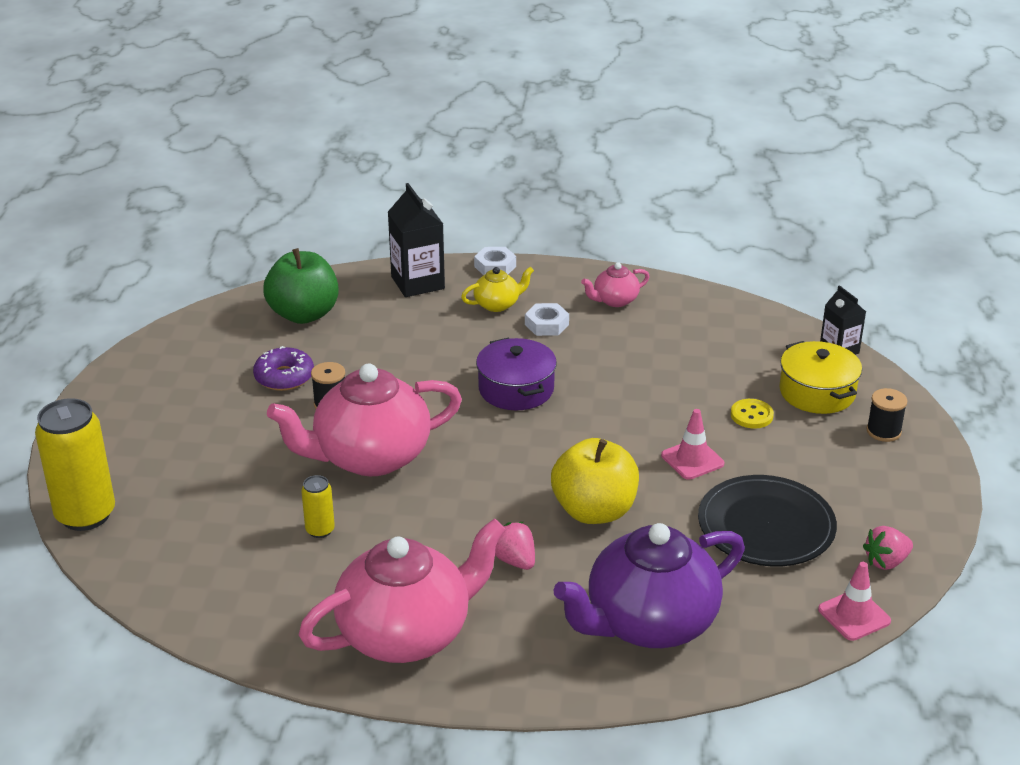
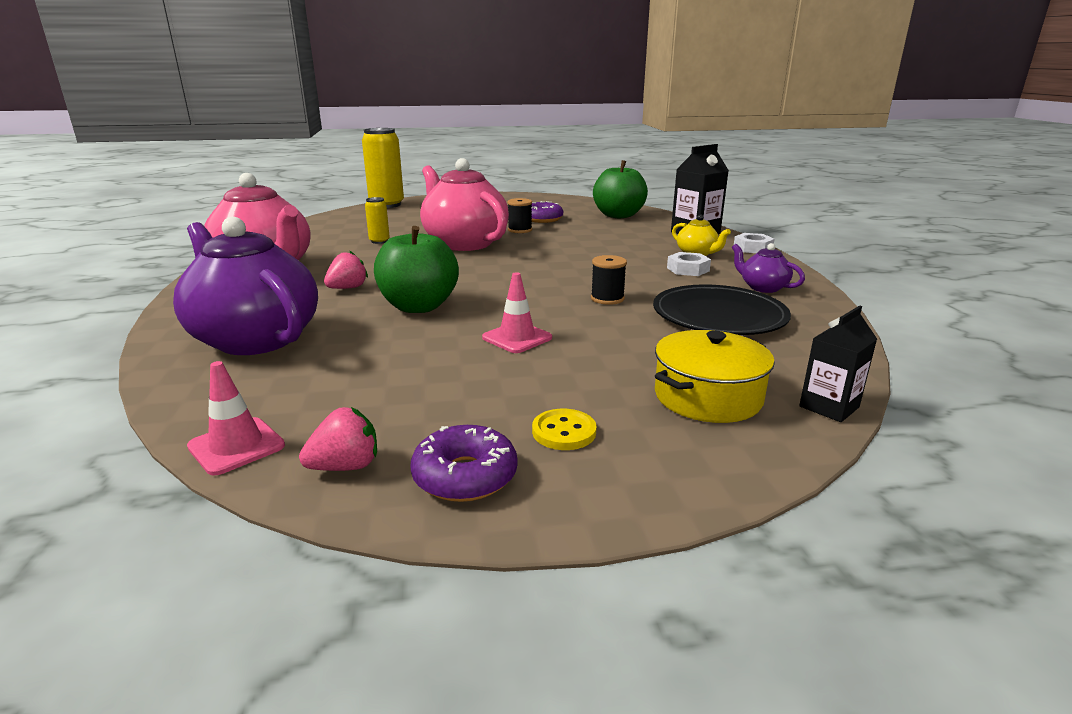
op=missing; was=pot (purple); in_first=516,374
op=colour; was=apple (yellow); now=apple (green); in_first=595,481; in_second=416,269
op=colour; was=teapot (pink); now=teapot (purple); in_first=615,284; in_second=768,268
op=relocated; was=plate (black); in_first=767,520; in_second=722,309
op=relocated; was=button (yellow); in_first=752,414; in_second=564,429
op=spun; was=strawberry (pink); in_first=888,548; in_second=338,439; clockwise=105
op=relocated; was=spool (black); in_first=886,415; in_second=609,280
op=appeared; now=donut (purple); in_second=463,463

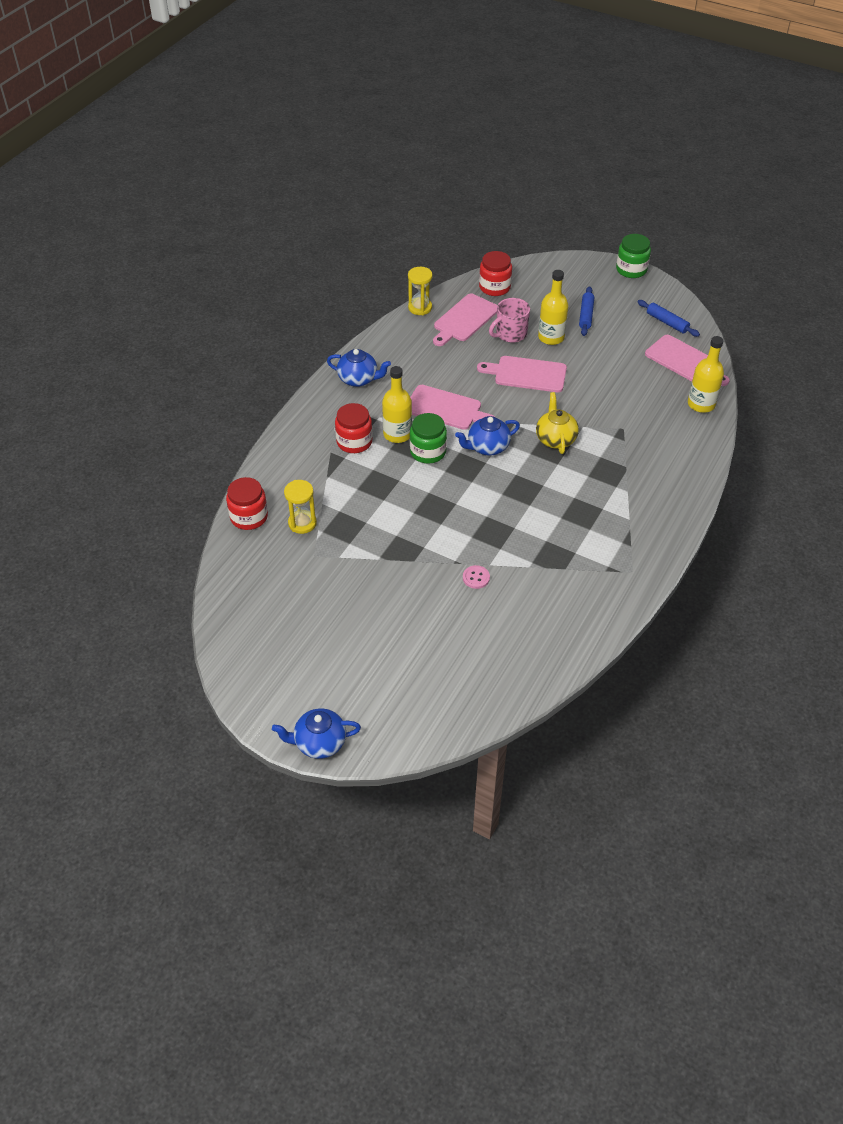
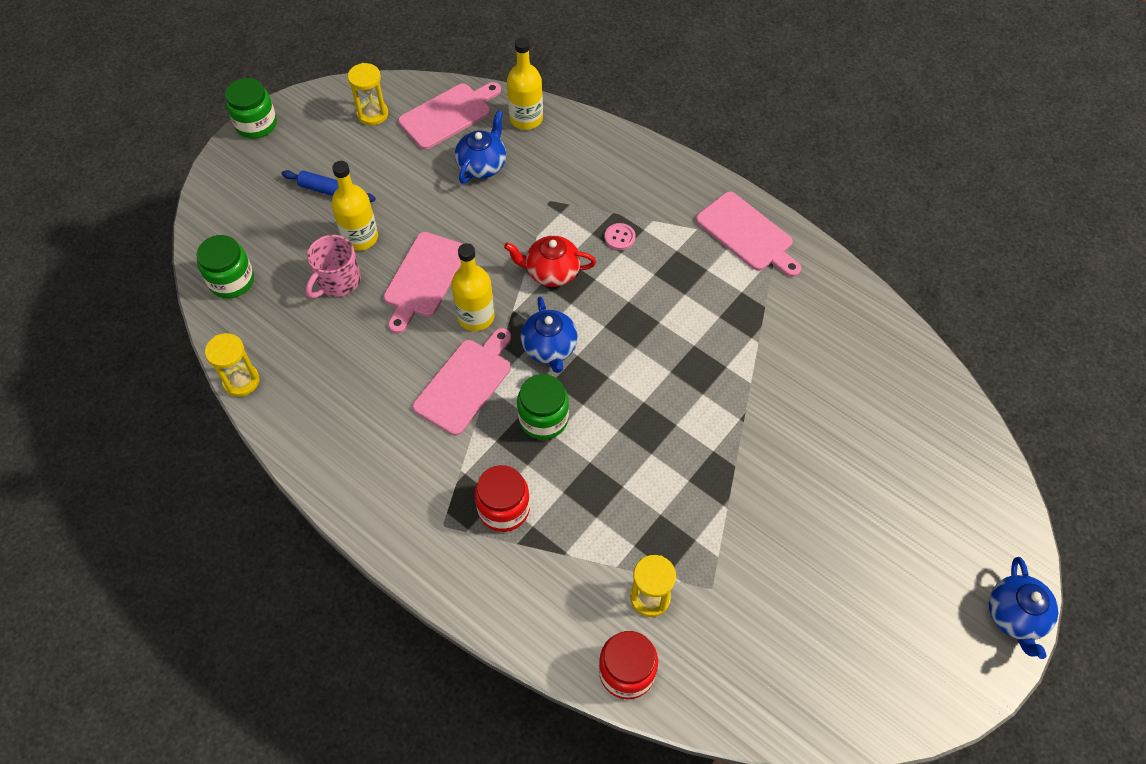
op=relocated; was=teapot (blue); in_first=359,368; in_second=480,147
op=relocated; was=bottle (yellow); in_first=397,404; in_second=473,287
op=relocated; was=cutting board (pink); in_first=465,320; in_second=748,234
op=relocated; was=button (pink); in_first=476,577; in_second=620,236
op=colour; was=jar (red); now=jar (green); in_first=495,273; in_second=225,266
op=spun; was=mug (pink); in_first=509,320; in_second=333,266; clockwise=60
op=colour; was=teapot (yellow); now=teapot (red); in_first=557,423; in_second=550,261
op=exchanged; was=rolling pin (blue); now=hourglass (yellow); in_first=668,318; in_second=368,94

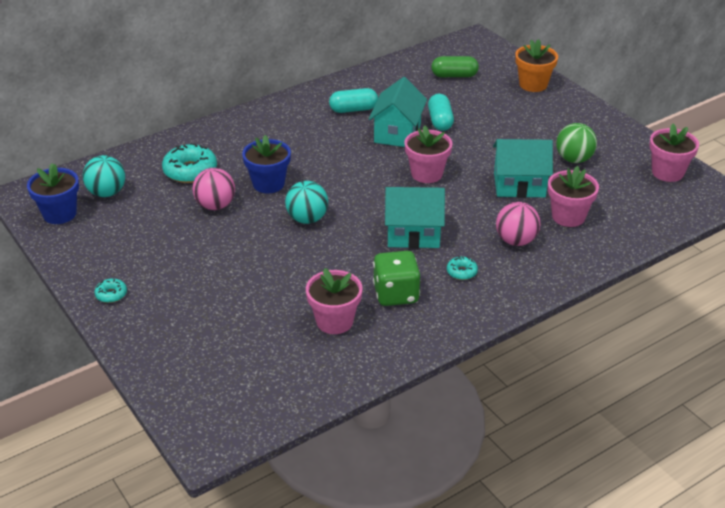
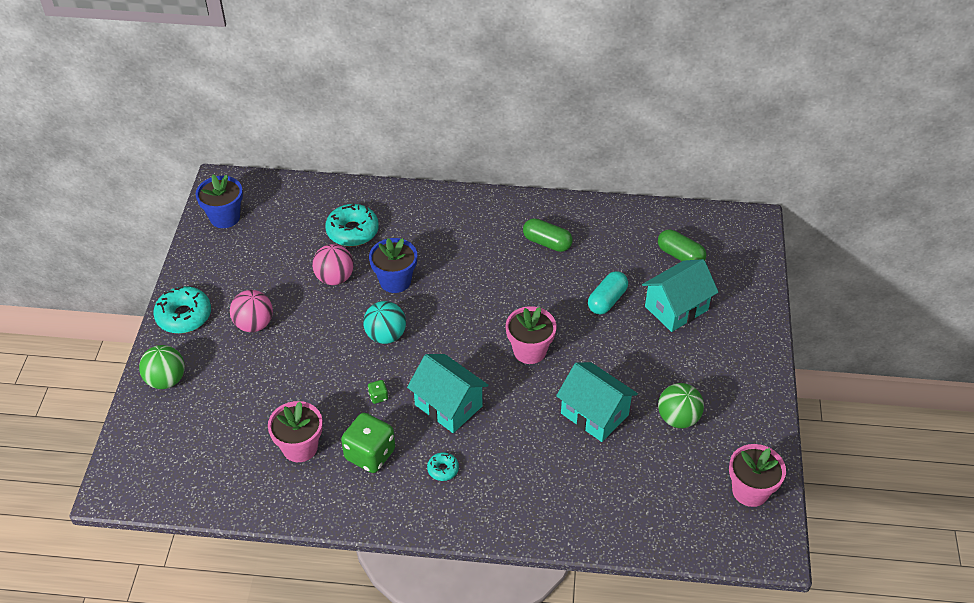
op=missing; was=ball (turquoise); in_first=104,176
op=size; was=donut (turquoise); in_first=110,290; in_second=182,310; ratio=1.96
op=colour; was=capsule (turquoise); now=capsule (green); in_first=353,100; in_second=548,235
op=relocated; was=house (turquoise); in_first=398,112; in_second=680,295
op=relocated; was=ball (pink); in_first=518,224; in_second=251,311
op=missing; was=flower pot (orange); in_first=536,65
op=missing; was=flower pot (pink); in_first=573,196
op=appeared; now=ball (green); in_second=162,367
op=appeared; now=dice (green); in_second=378,392

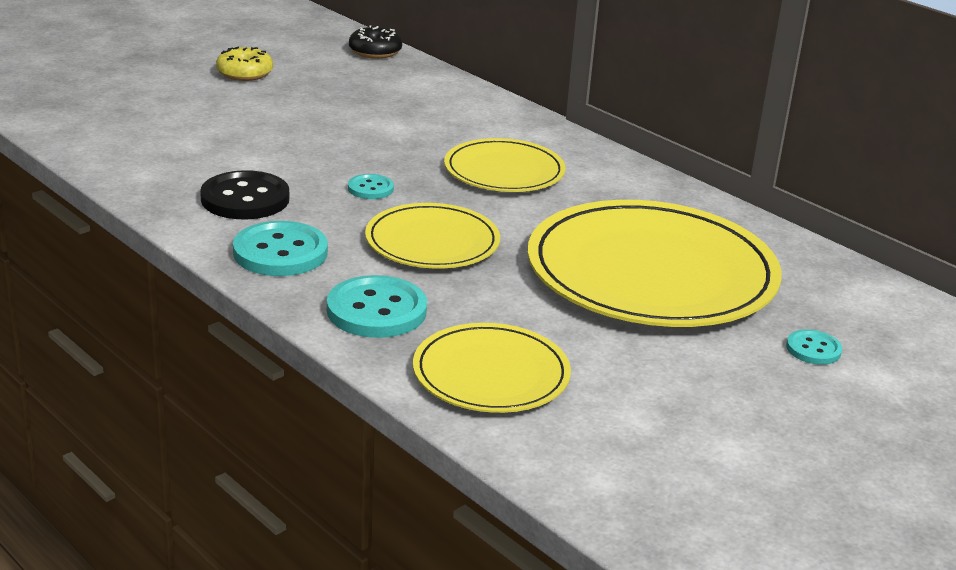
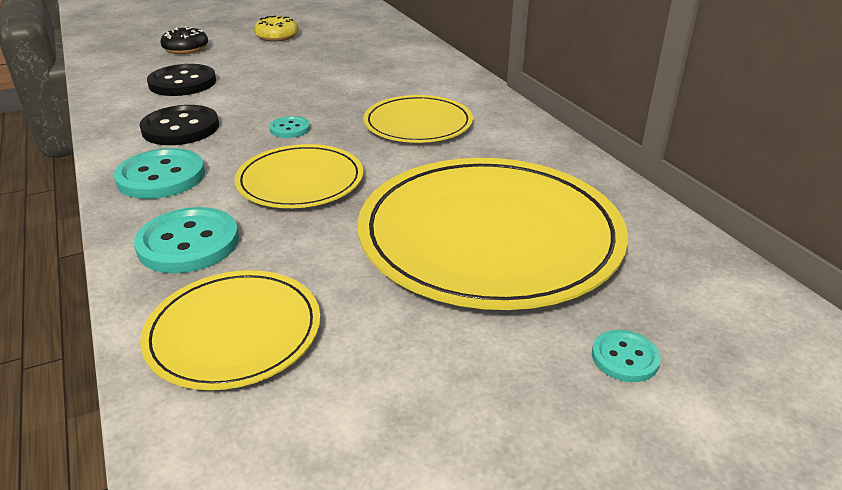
op=relocated; was=donut (black); in_first=375,42; in_second=184,40
op=appeared; now=button (black); in_second=181,80

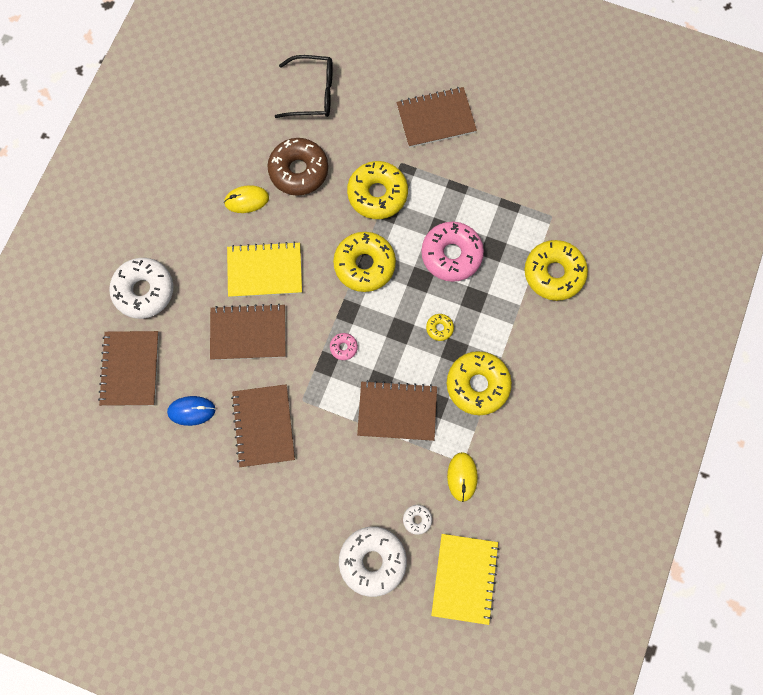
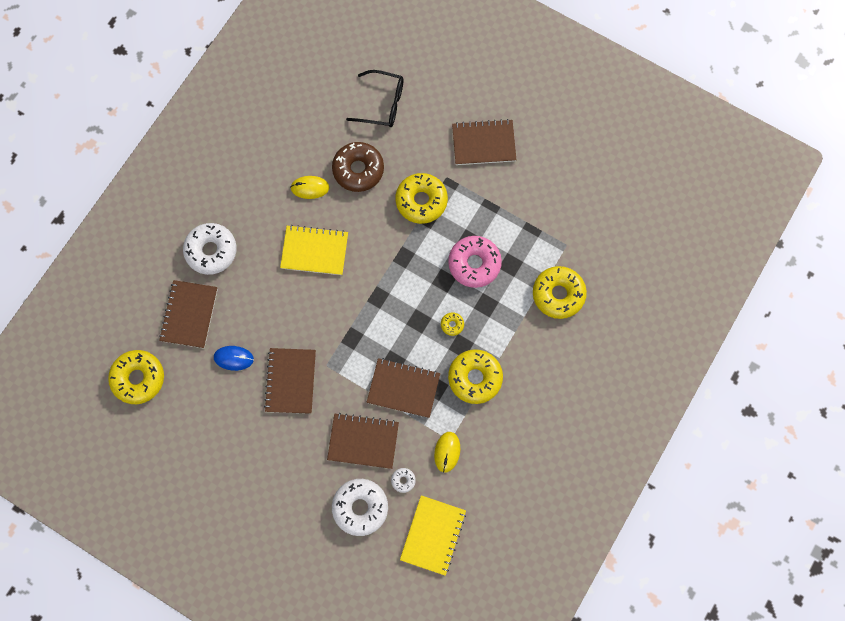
op=relocated; was=notebook (brown); in_first=248,332; in_second=363,441
op=missing; was=donut (pink); in_first=344,346
op=relocated; was=donut (yellow); in_first=364,262; in_second=136,377

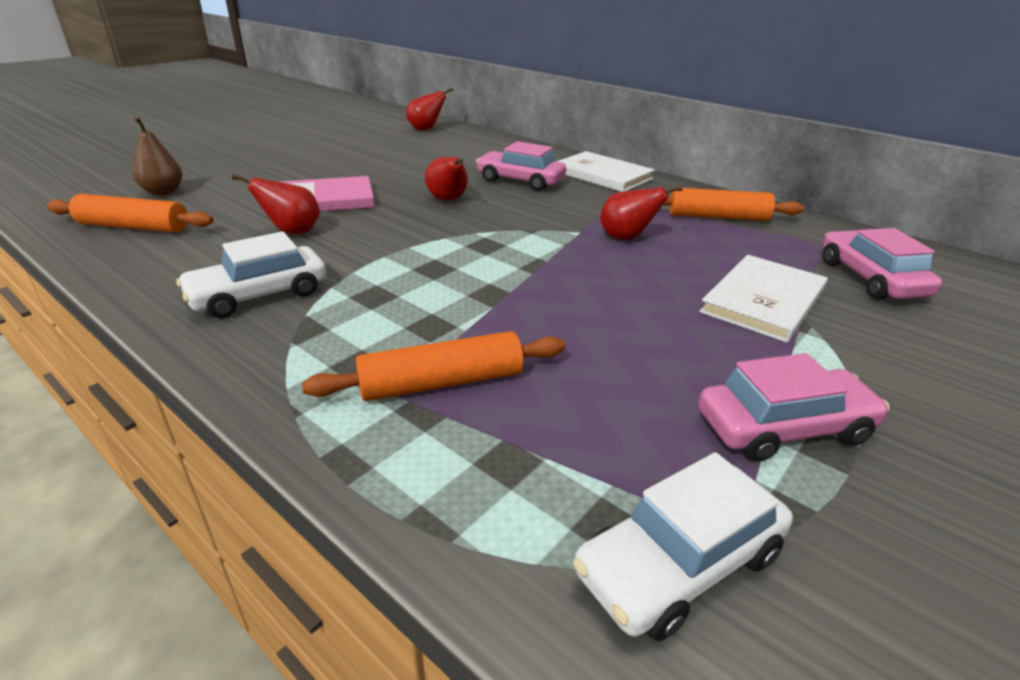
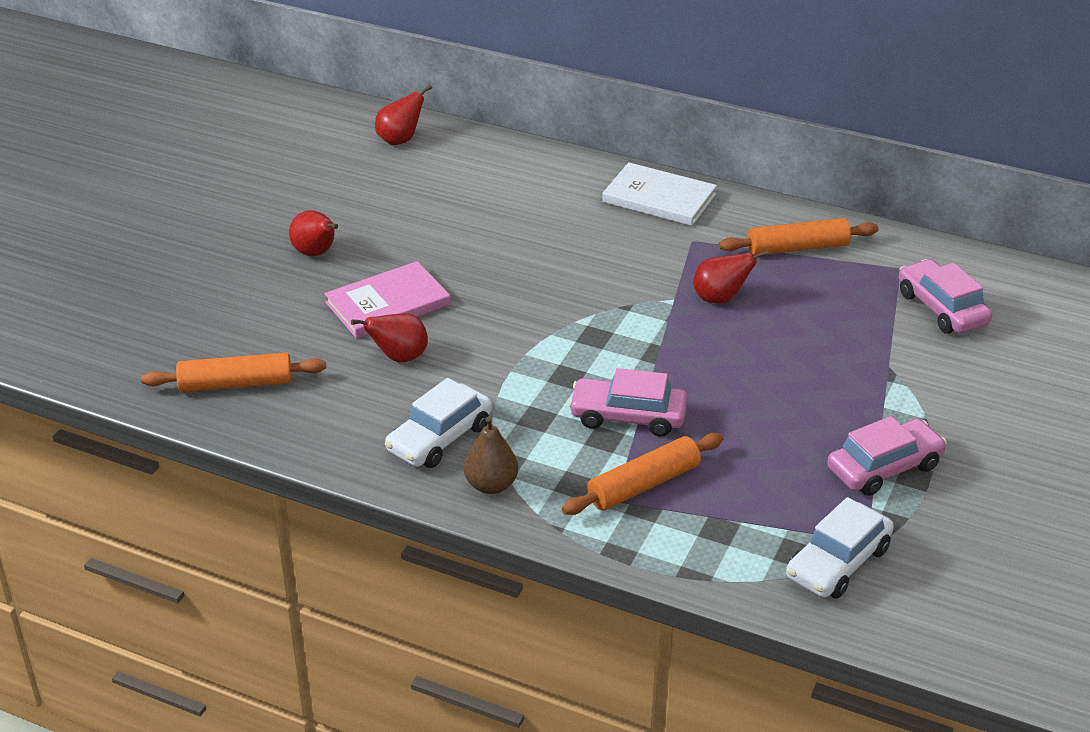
op=relocated; was=pear (brown); in_first=157,156; in_second=491,455
op=relocated; was=pear (red); in_first=446,178; in_second=313,233
op=relocated; was=car (pink); in_first=521,166; in_second=628,402
op=missing; was=book (white); in_first=763,299

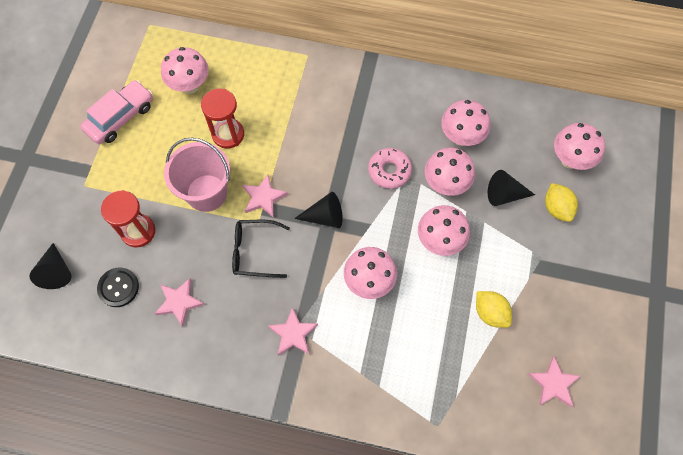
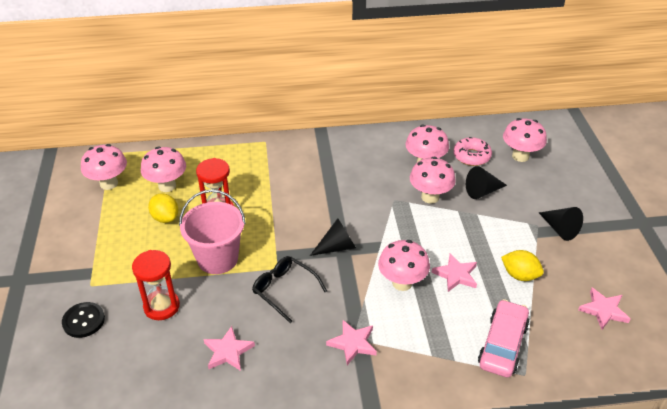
op=relocated; was=cone (black); in_first=51,266; in_second=561,224
op=relocated; was=car (pink); in_first=116,112; in_second=504,338
op=relocated; was=button (black); in_first=118,287; in_second=83,320
op=spun; was=glasses (black); in_first=261,249; in_second=289,289; clockwise=60
op=relocated; was=star (pink); in_first=265,196; in_second=454,272
op=relocated; was=donut (pink); in_first=390,168; in_second=472,151
op=relocated; was=mushroom (pink); in_first=444,230; in_second=104,167
op=relocated; was=lemon (yellow); in_first=561,202; in_second=163,208

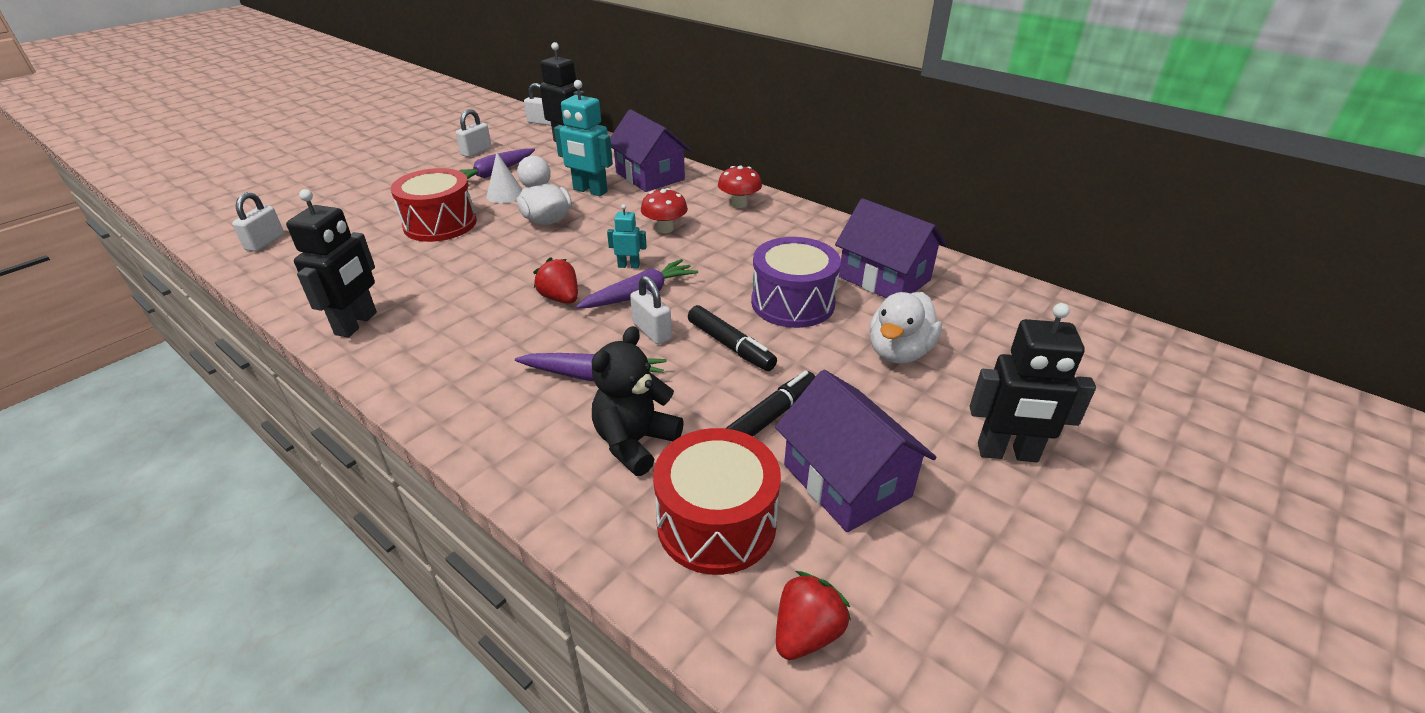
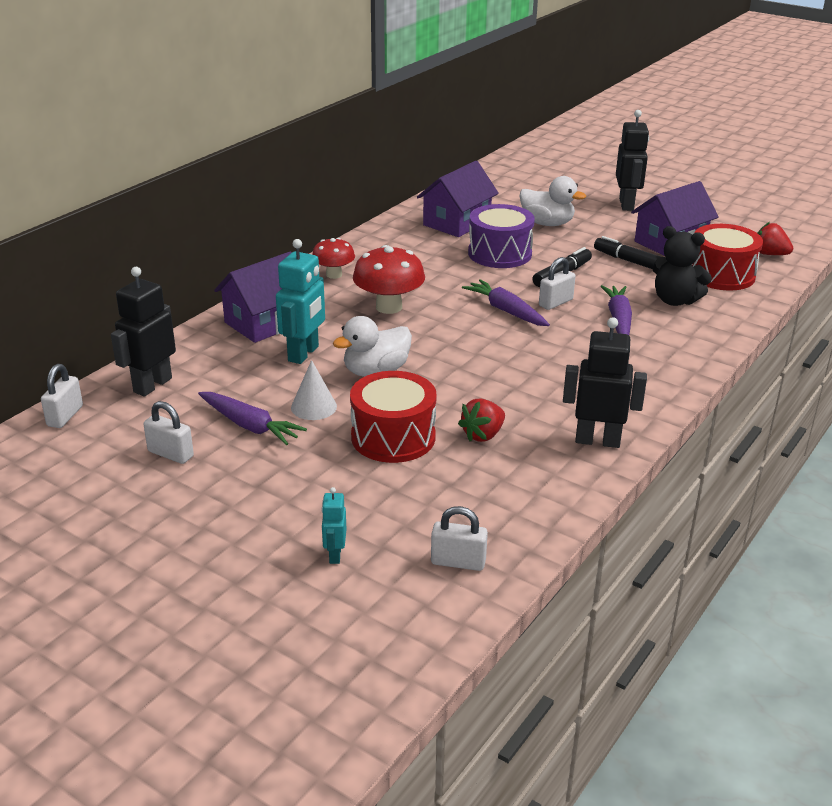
op=relocated; was=strawberry (red); in_first=555,280; in_second=481,420
op=relocated; was=robot (turquoise); in_first=627,236; in_second=333,525
op=size; was=mushroom (red); in_first=664,210; in_second=389,279; ratio=1.58

